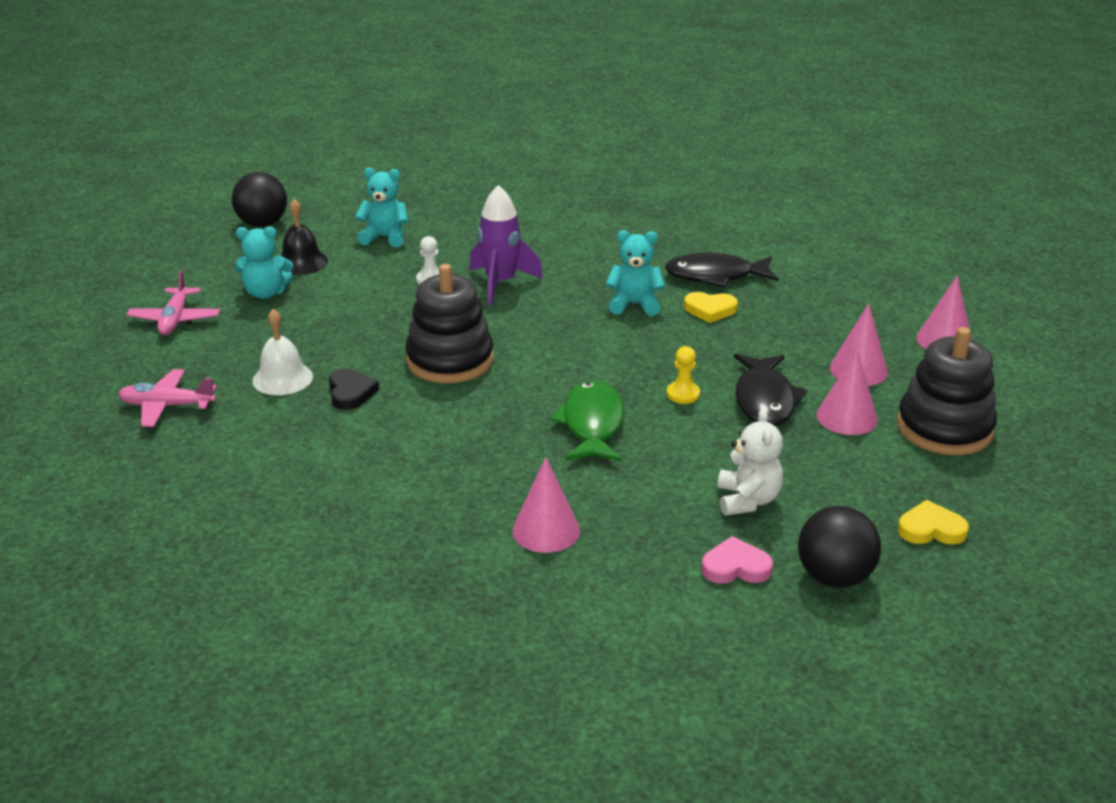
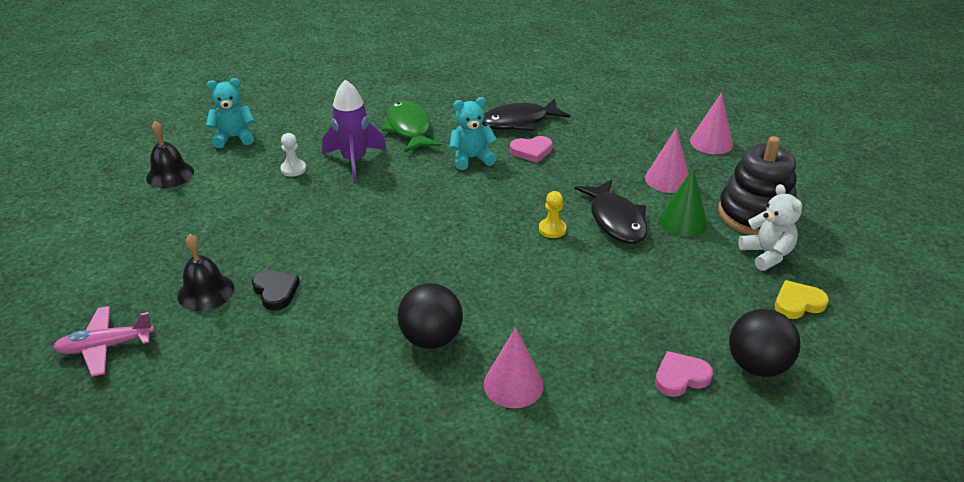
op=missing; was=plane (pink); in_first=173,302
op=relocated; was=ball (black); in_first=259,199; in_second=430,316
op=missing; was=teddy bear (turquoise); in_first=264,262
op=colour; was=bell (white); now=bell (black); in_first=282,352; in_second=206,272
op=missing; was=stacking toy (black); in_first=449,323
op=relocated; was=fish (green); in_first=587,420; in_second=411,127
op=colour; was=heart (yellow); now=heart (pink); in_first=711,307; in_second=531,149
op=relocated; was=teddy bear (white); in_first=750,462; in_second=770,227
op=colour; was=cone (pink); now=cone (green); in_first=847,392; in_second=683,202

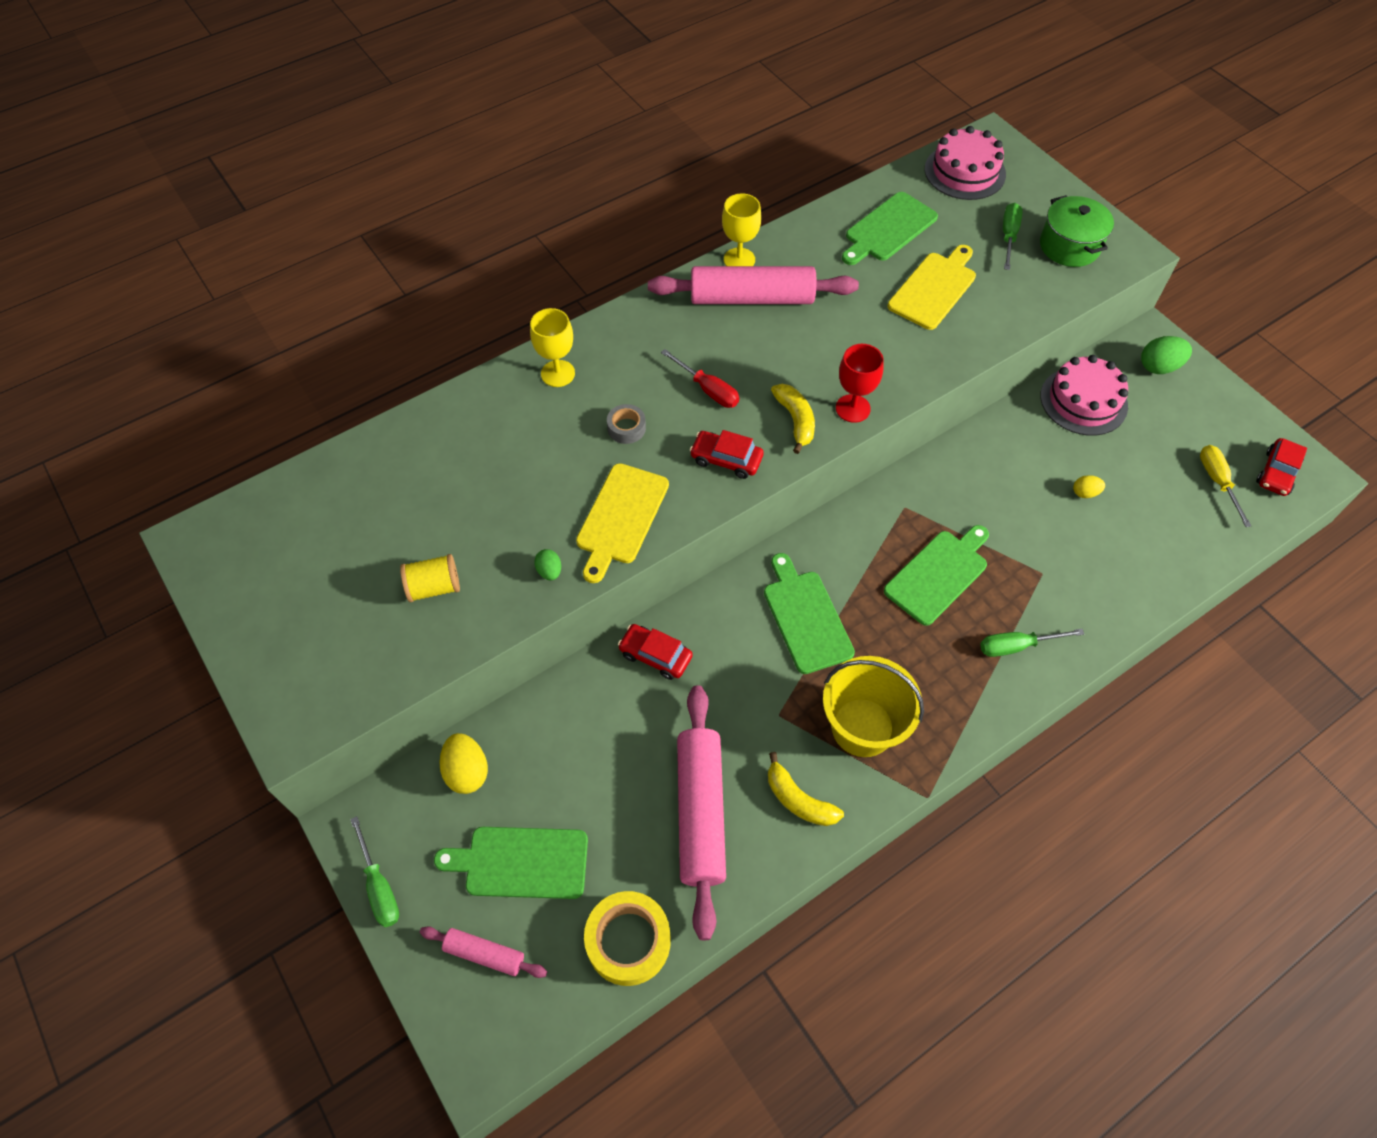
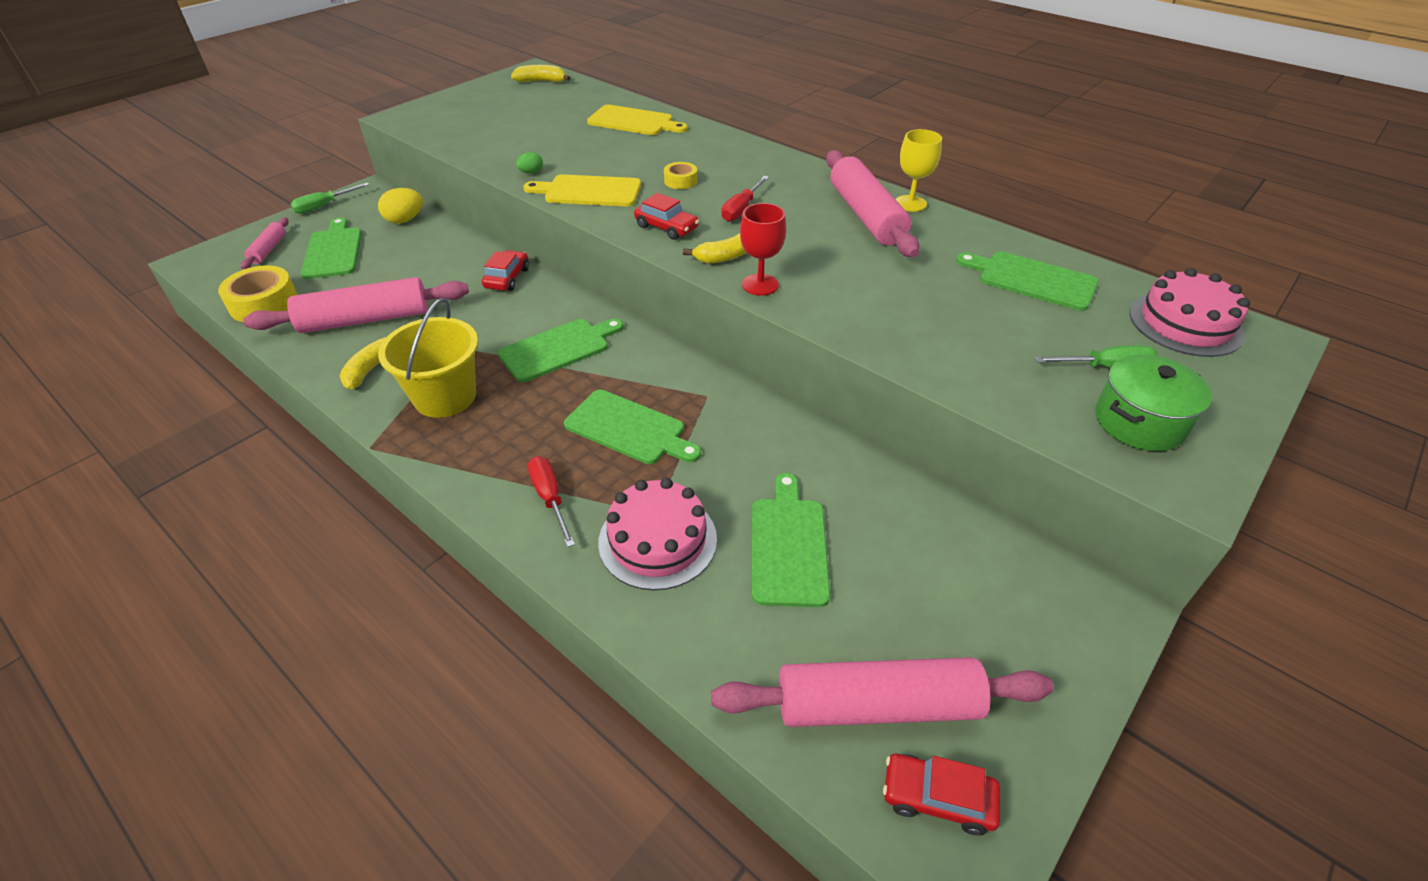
op=missing; was=spool (yellow); in_first=430,578
op=missing; was=goblet (yellow); in_first=552,347
op=colour; was=tape (grey); now=tape (yellow); in_first=626,424; in_second=680,175
op=spun; was=car (red); in_first=727,454; in_second=666,216; clockwise=120
op=relocated; was=cutting board (yellow); in_first=931,287; in_second=637,120
op=colour; was=screwdriver (green); now=screwdriver (red); in_first=1032,643; in_second=551,501
op=relocated; was=cake (pink); in_first=1084,395; in_second=657,534
op=exchanged; was=egg (yellow); now=cutting board (green); in_first=1089,486; in_second=791,540
op=missing; was=egg (green); in_first=1166,355
op=exchanged; was=screwdriver (yellow); now=rolling pin (pink); in_first=1225,486; in_second=882,692
op=appeared; now=banana (yellow); in_second=540,73

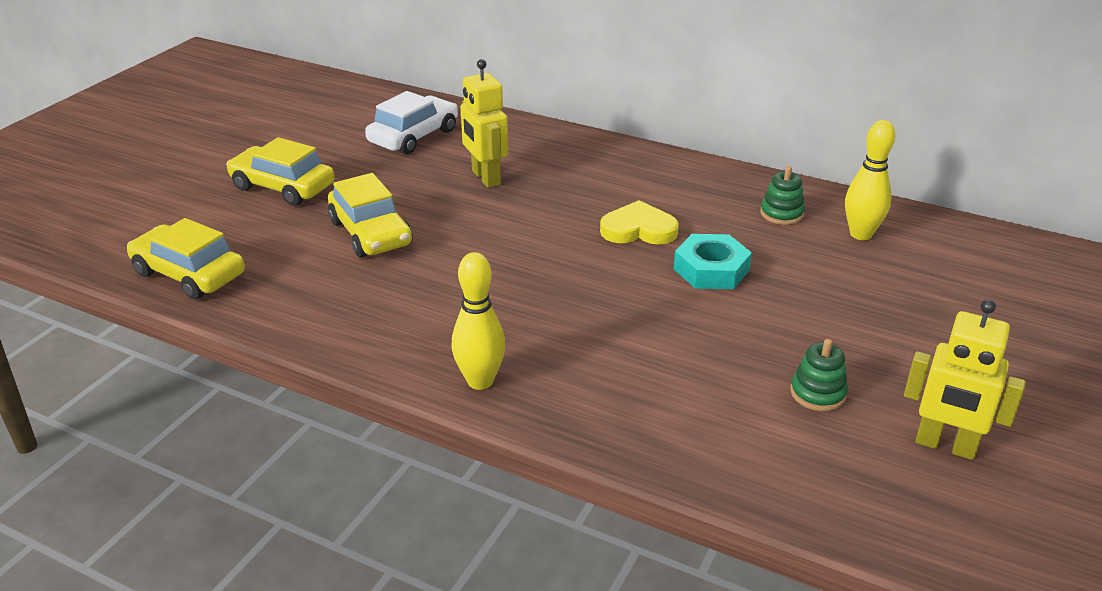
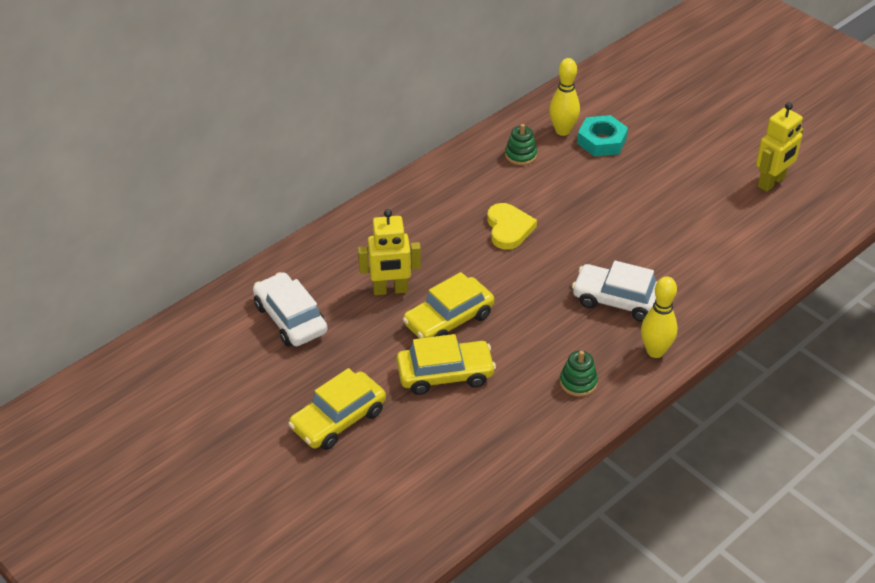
op=relocated; was=car (yellow); in_first=186,258; in_second=448,305
op=spun; was=heart (yellow); in_first=639,222; in_second=512,226; clockwise=150
op=relocated; was=nut (turquoise); in_first=713,261; in_second=602,136
op=relocated; was=stacking toy (green); in_first=819,375; in_second=579,374
op=appeared; now=car (white); in_second=614,291

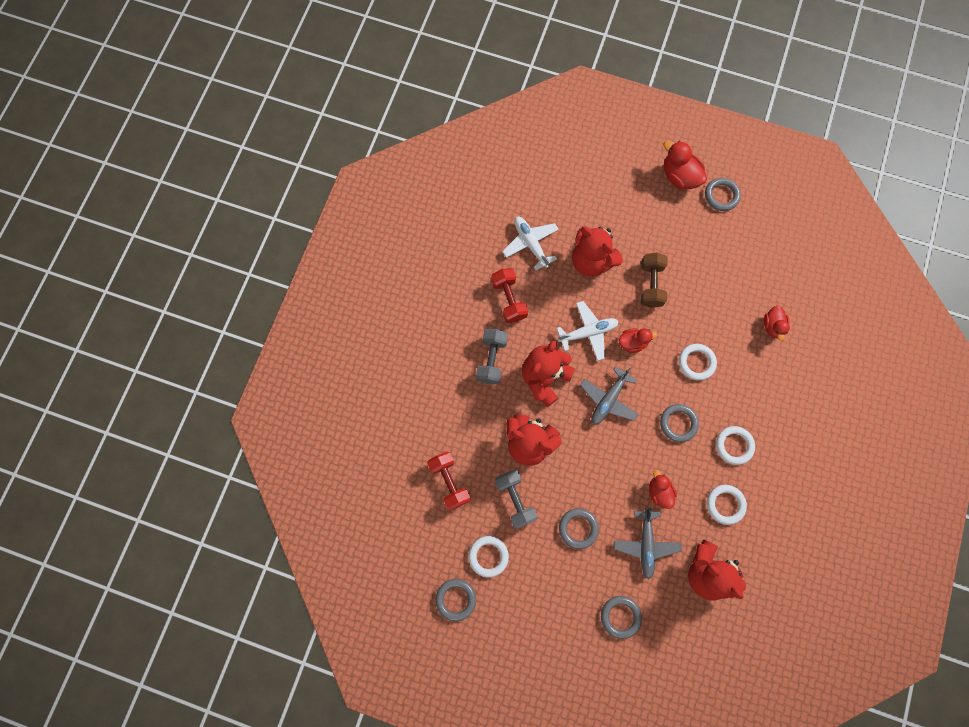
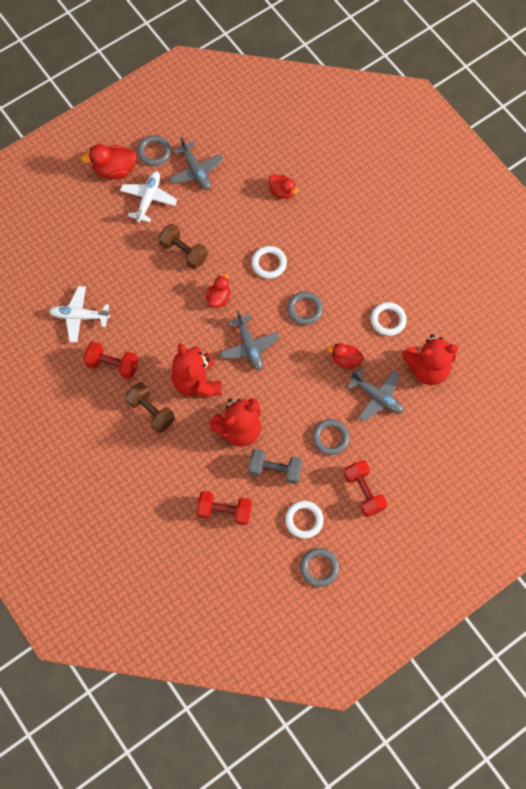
op=colour; was=dumbbell (grey); now=dumbbell (brown); in_first=492,356; in_second=150,407
op=relocated; was=plane (white); in_first=588,331; in_second=148,196
op=missing; was=teddy bear (red); in_first=597,251
op=missing; was=ring (grey); in_first=621,617
op=missing; was=ring (white); in_first=735,445
op=appeared; now=plane (grey); in_second=196,163
op=appeared; now=dumbbell (red); in_second=365,488

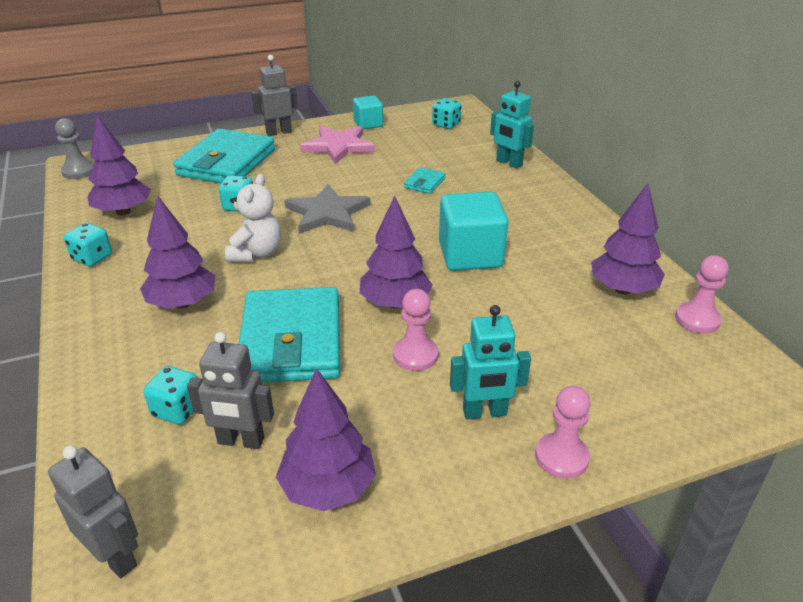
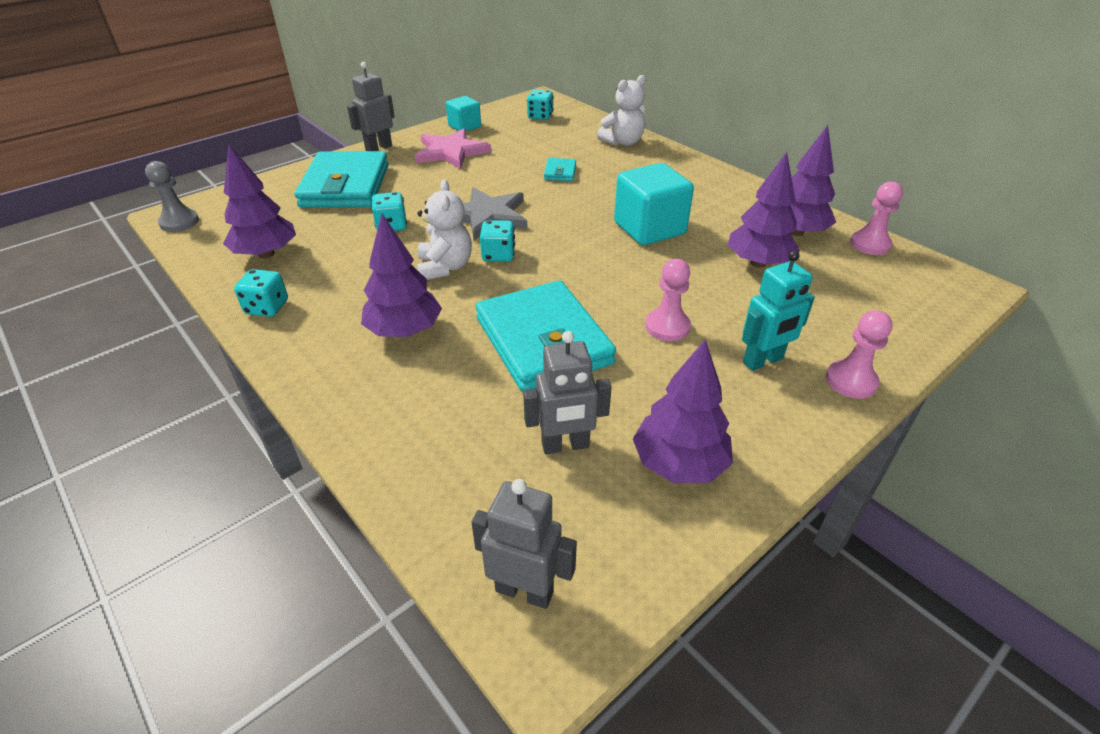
op=relocated; was=dice (turquoise); in_first=171,395; in_second=497,241
op=relocated; was=tree (purple); in_first=396,252; in_second=764,210
op=exchanged; was=robot (turquoise); now=teddy bear (white); in_first=512,125; in_second=621,110

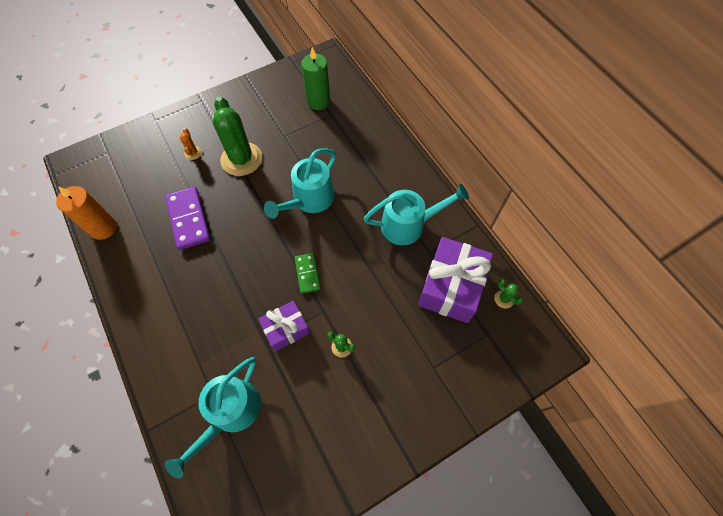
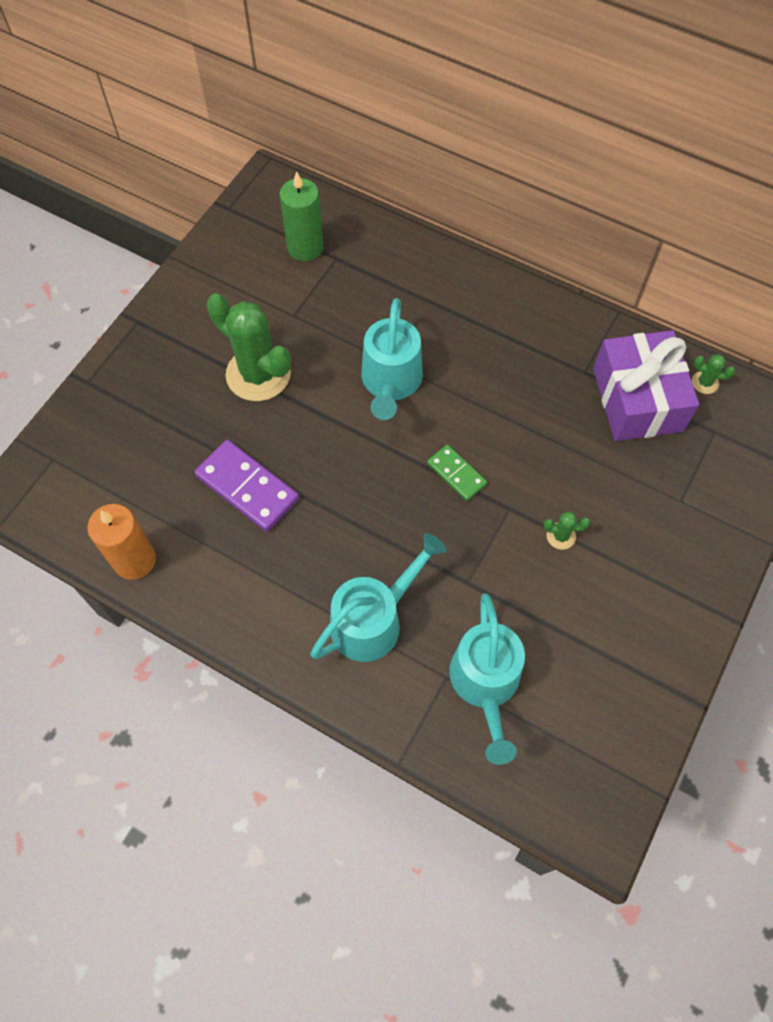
op=missing; was=cactus (orange); in_first=190,144
op=missing; was=gift (purple); in_first=284,326
op=relocated; was=watering can (turquoise); in_first=416,214; in_second=378,597

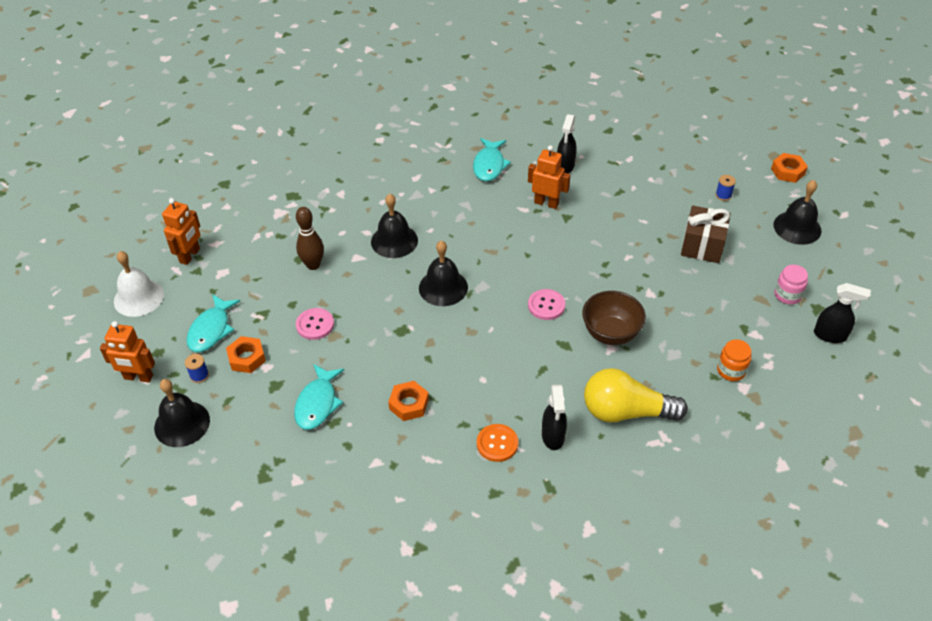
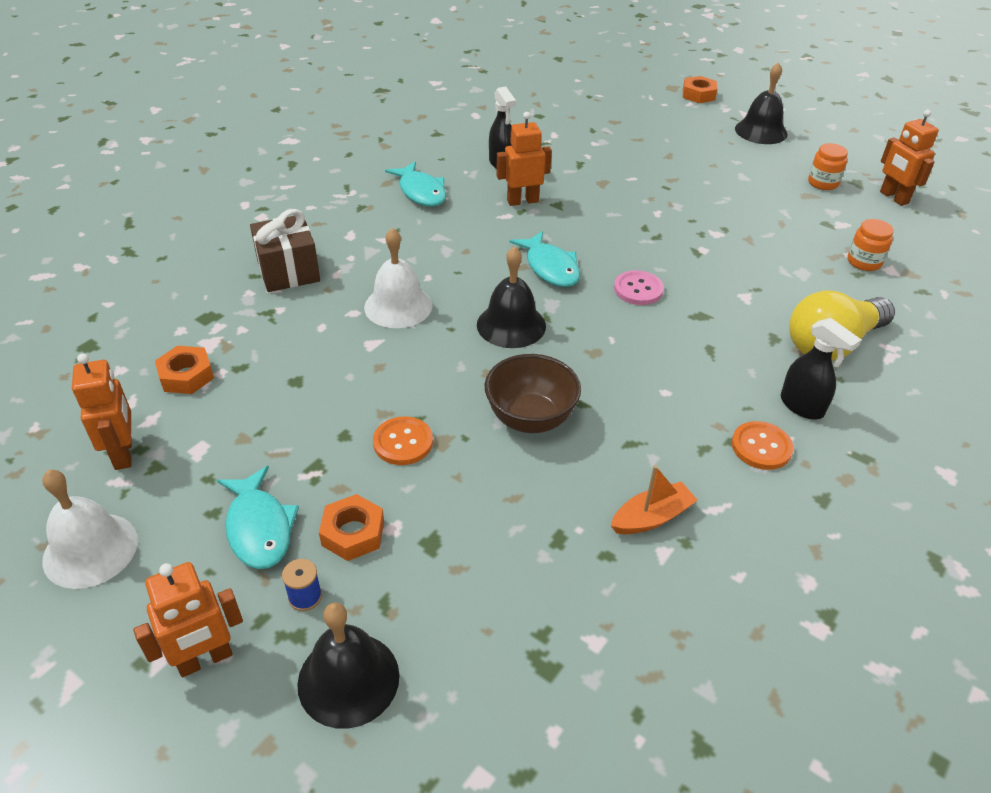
op=relocated; was=fish (turquoise); in_first=319,397; in_second=545,259
op=missing; was=bowling pin (brown); in_first=310,238
op=colour; was=button (pink); now=button (orange); in_first=315,324; in_second=403,440
op=colour; was=bell (black); now=bell (white); in_first=394,226; in_second=398,278
op=relocated; was=nut (orange); in_first=408,401; in_second=184,370
op=relocated; was=bowl (brown); in_first=614,318; in_second=533,393
op=relocated; was=gift (brown); in_first=706,234; in_second=285,250
op=missing; was=spool (blue); in_first=725,188
op=colour; was=jar (pink); now=jar (orange); in_first=791,284; in_second=828,166
op=exchanged; was=spray bottle (black); now=robot (orange); in_first=842,313; in_second=909,158
op=appeared; now=boat (orange); in_second=654,499

